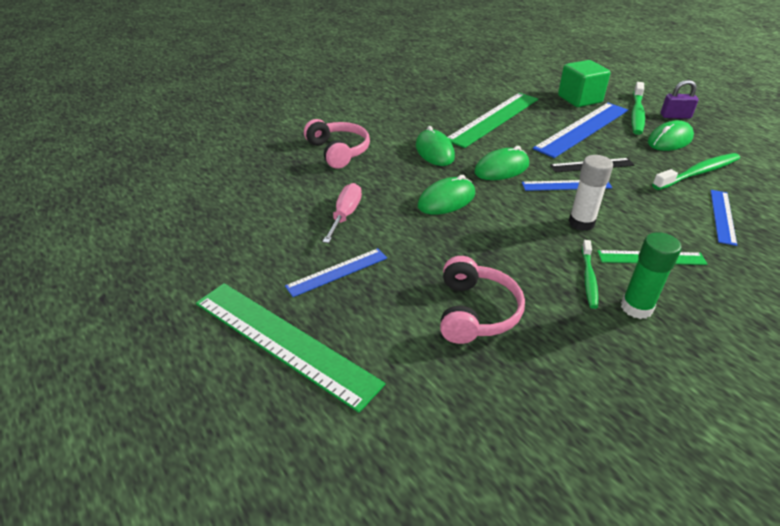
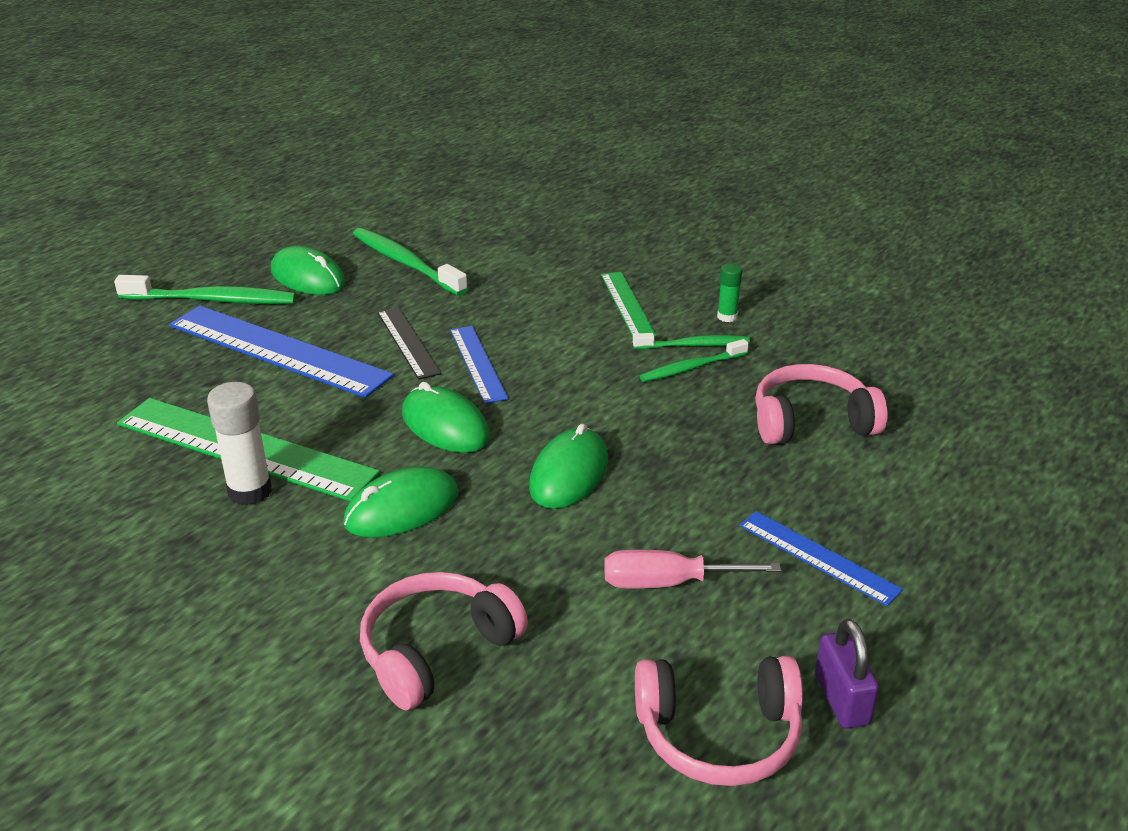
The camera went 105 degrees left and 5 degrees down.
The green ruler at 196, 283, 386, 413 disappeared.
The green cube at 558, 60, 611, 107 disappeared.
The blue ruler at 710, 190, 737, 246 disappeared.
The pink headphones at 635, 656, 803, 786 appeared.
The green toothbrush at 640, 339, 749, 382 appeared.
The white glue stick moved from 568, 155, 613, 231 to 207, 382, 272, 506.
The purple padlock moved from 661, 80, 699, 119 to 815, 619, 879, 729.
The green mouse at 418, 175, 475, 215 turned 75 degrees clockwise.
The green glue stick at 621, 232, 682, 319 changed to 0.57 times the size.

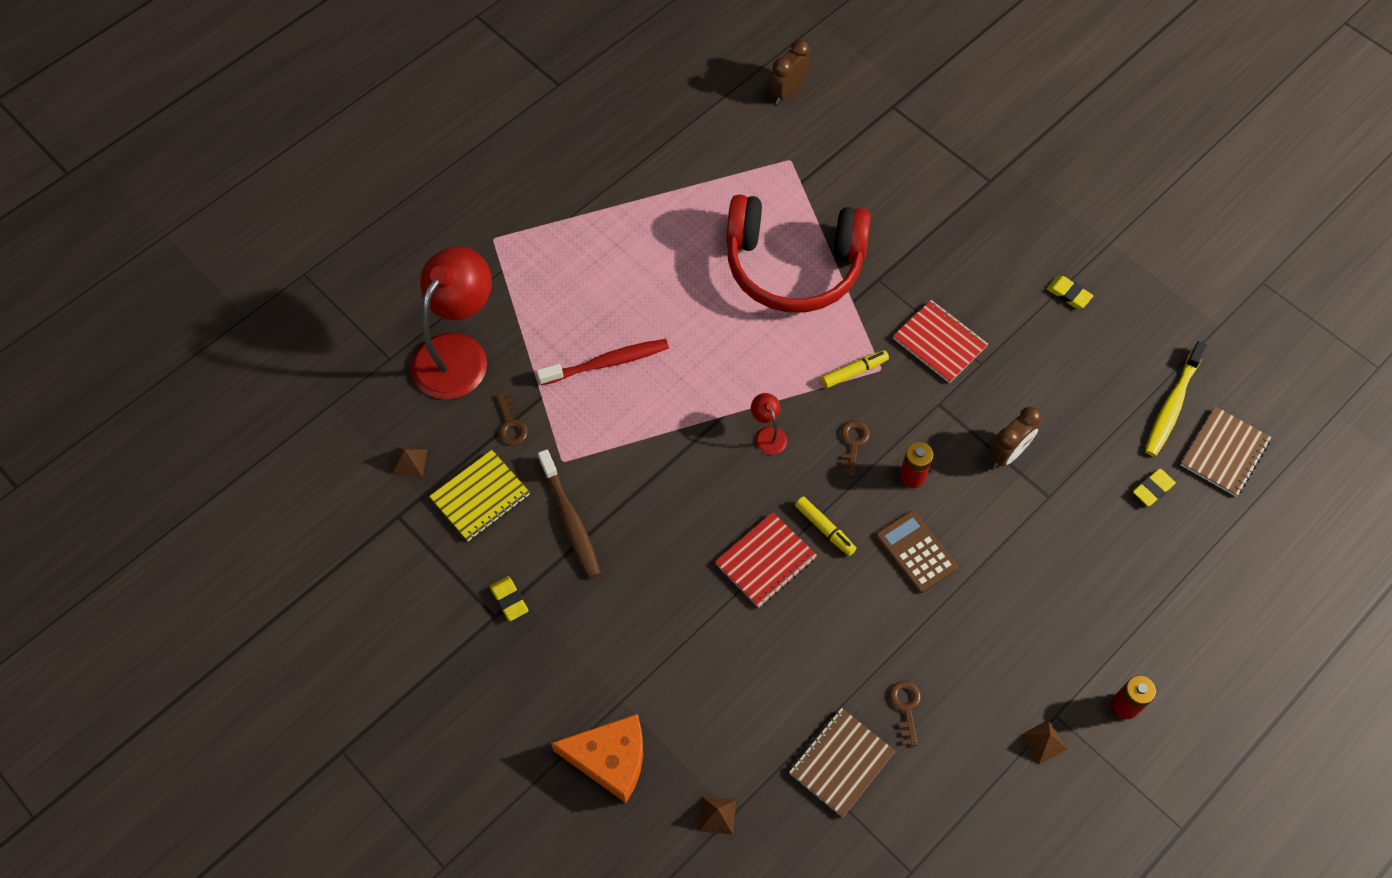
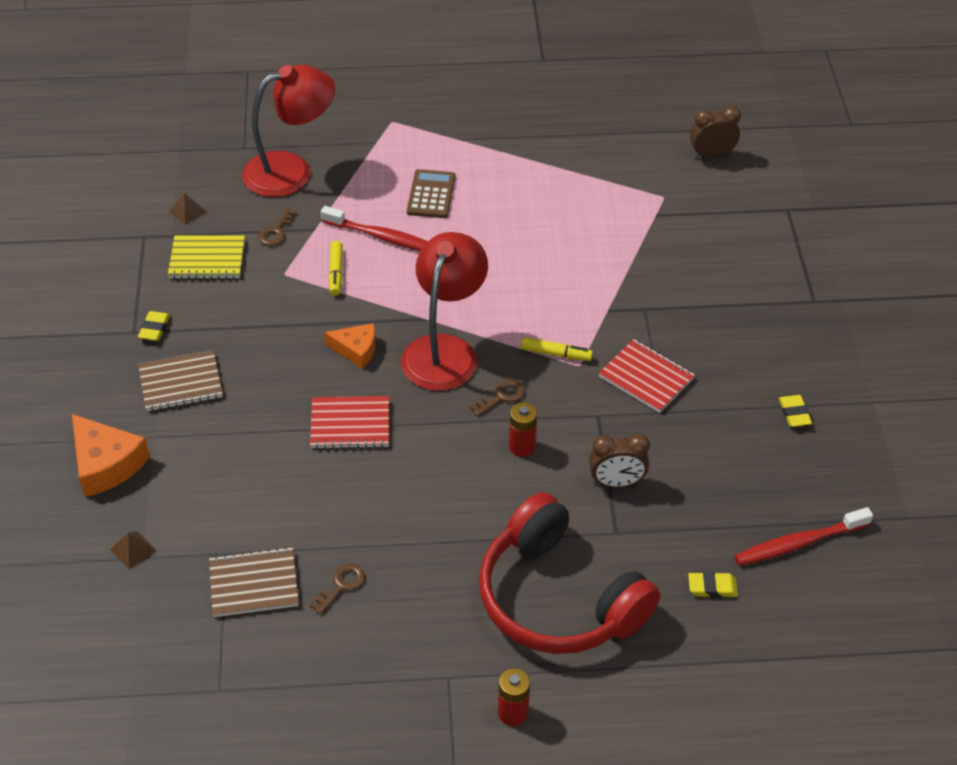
The camera went 40 degrees right and 15 degrees down.
The brown toothbrush at 538, 449, 601, 578 disappeared.
The brown pyramid at 1020, 720, 1067, 764 disappeared.
The orange cheese at 324, 323, 376, 369 appeared.
The red headphones moved from 726, 194, 870, 313 to 479, 492, 660, 654.
The yellow marker moved from 795, 497, 856, 556 to 329, 241, 342, 296.
The brown calculator moved from 876, 511, 958, 593 to 407, 169, 455, 218.
The brown notebook moved from 1180, 406, 1271, 497 to 138, 350, 223, 411.
The yellow toothbrush at 1145, 341, 1208, 457 became the red toothbrush at 734, 507, 873, 566.
The red notebook at 893, 300, 988, 383 turned 45 degrees counterclockwise.
The red lamp at 751, 393, 787, 455 changed to 2.45 times the size.

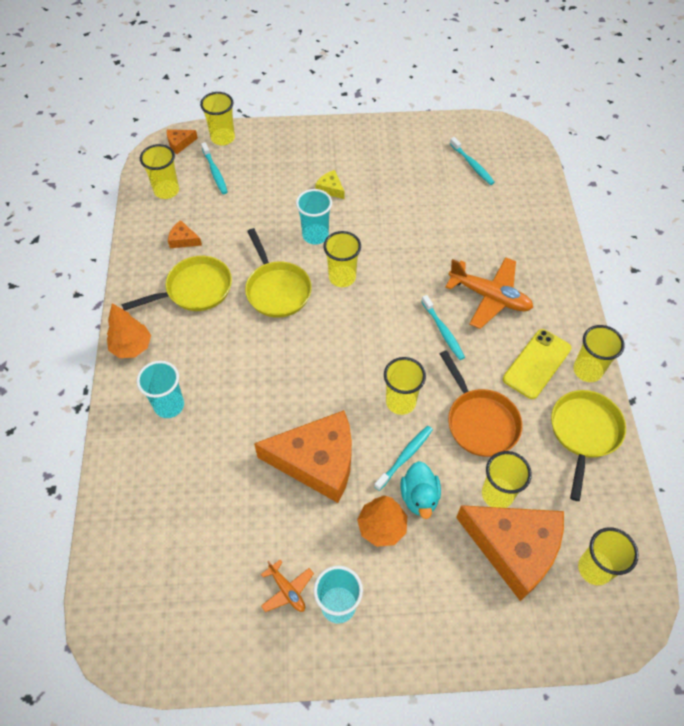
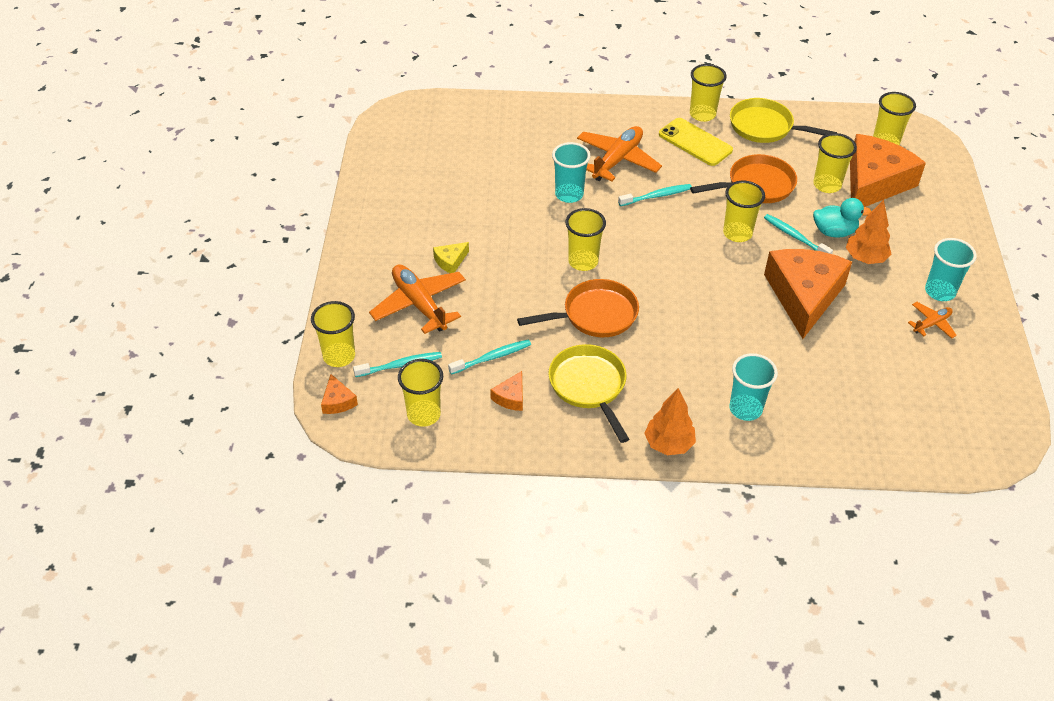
The camera went 85 degrees left and 10 degrees down.
The orange plane at 369, 265, 466, 334 appeared.
The turquoise cup moved from 296, 189, 332, 245 to 552, 142, 590, 203.
The turquoise toothbrush moved from 450, 137, 495, 185 to 448, 340, 531, 375.
The yellow pan at 245, 228, 312, 318 became the orange pan at 517, 279, 639, 337.

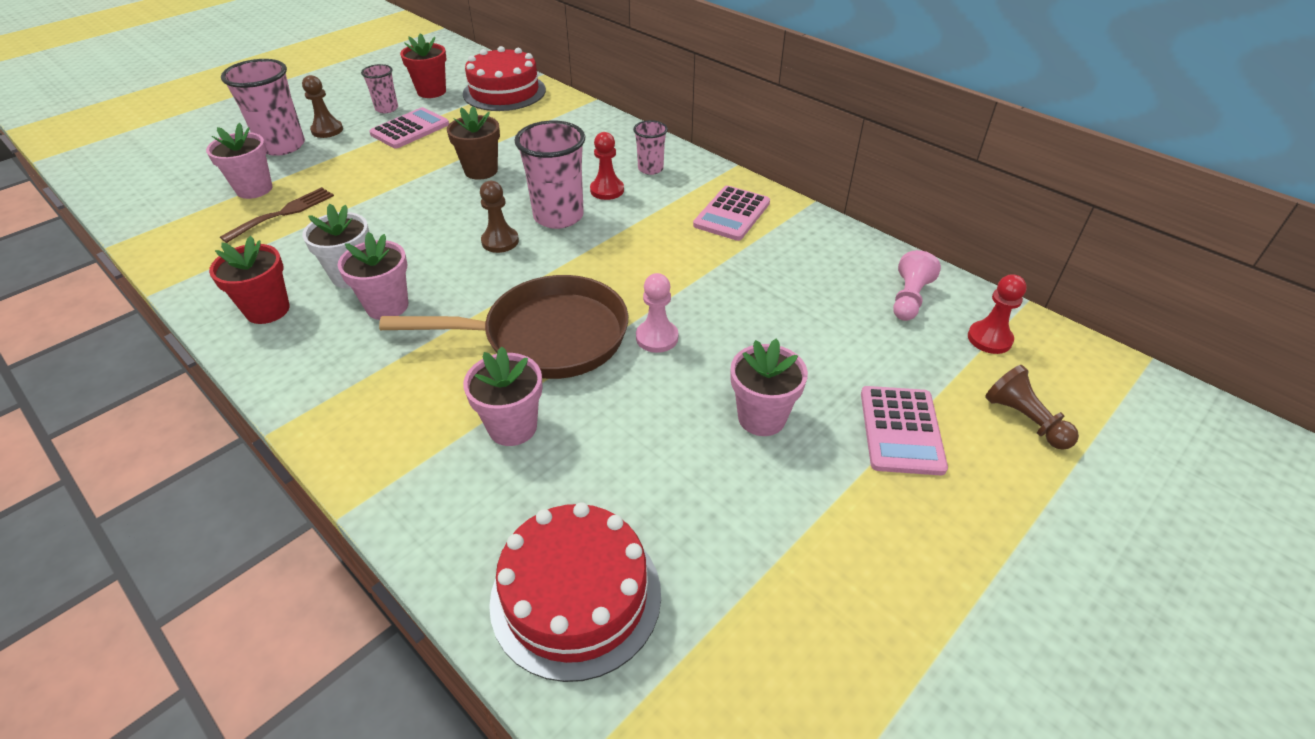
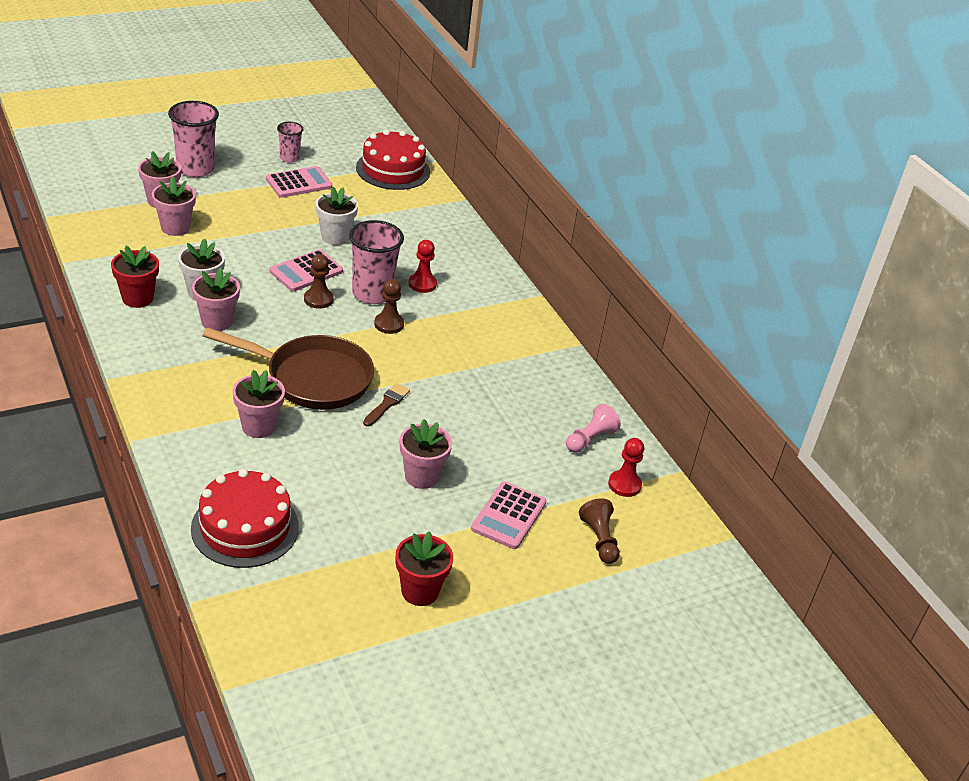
The camera went 15 degrees right and 5 degrees down.
The pink cup at 633, 120, 668, 175 disappeared.
The brown pawn moved from 302, 75, 343, 138 to 374, 279, 404, 334.
The red flower pot moved from 400, 33, 447, 98 to 396, 531, 453, 606.
The pink calculator moved from 693, 186, 770, 241 to 270, 249, 343, 292.
The brown fork at 220, 187, 334, 243 was replaced by the pink flower pot at 152, 176, 196, 236.
The pink pawn at 636, 273, 678, 353 was replaced by the brown brush at 363, 383, 410, 427.
The brown flower pot at 447, 106, 500, 180 became the white flower pot at 316, 187, 358, 245.

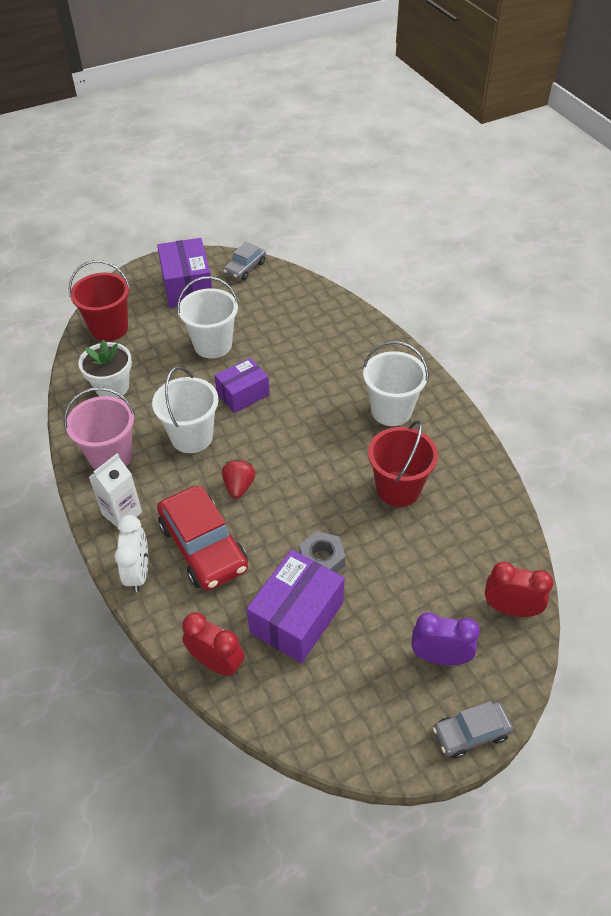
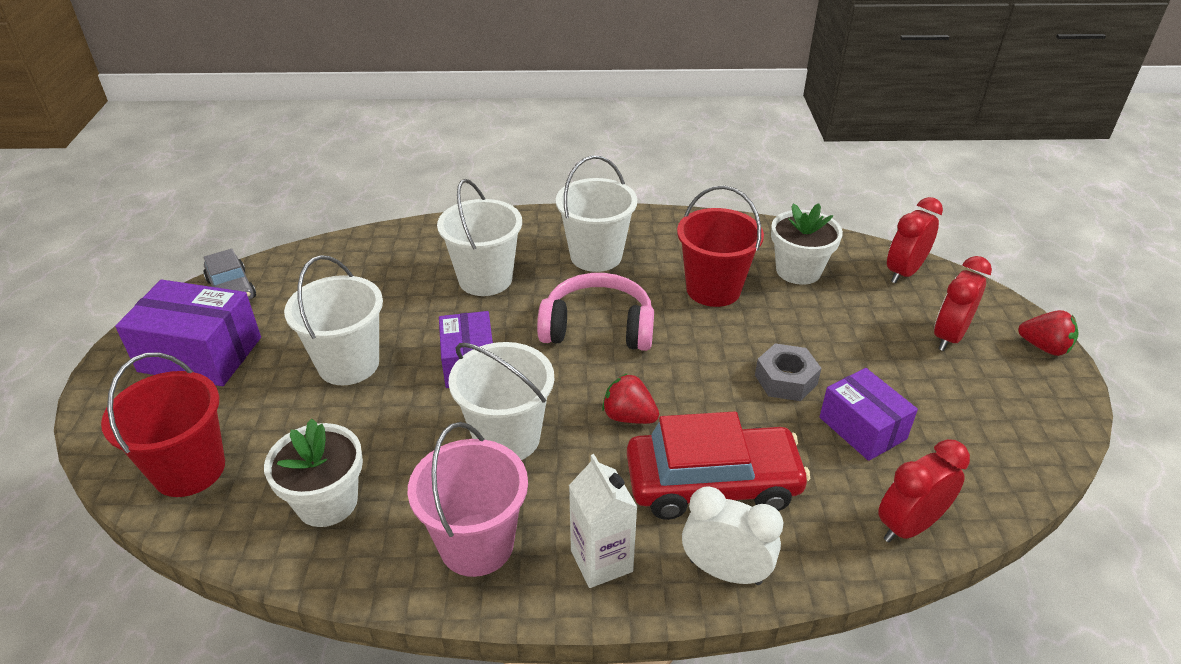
The camera went 65 degrees left and 10 degrees down.
The white bucket at 437, 179, 522, 296 appeared.
The pink headphones at 537, 273, 654, 351 appeared.
The white flower pot at 771, 203, 843, 285 appeared.
The grey car at 433, 701, 513, 759 was replaced by the red strawberry at 1018, 310, 1079, 356.
The purple clock at 411, 612, 480, 665 became the red clock at 934, 256, 992, 351.
The purple box at 247, 549, 345, 663 changed to 0.66 times the size.

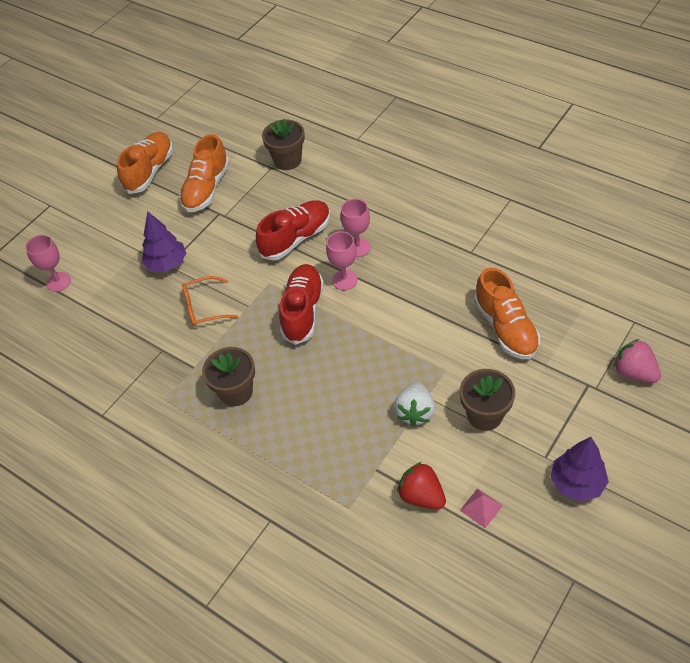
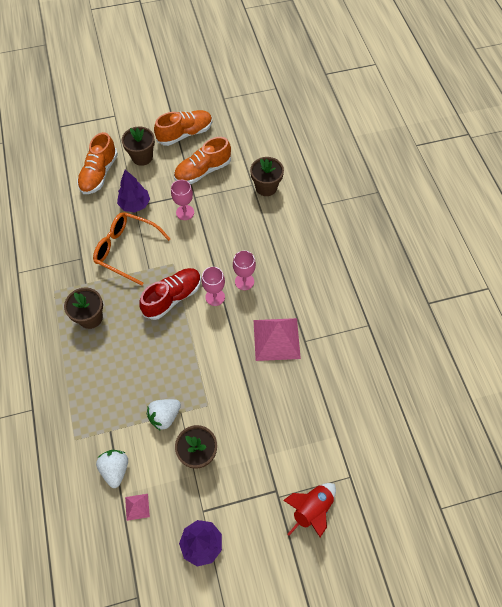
The camera went 35 degrees right and 10 degrees up.
The red shoe at 256, 200, 330, 260 disappeared.
The brown flower pot at 122, 126, 155, 166 appeared.
The pink pyramid at 254, 318, 301, 361 appeared.
The pink goblet moved from 25, 235, 71, 292 to 171, 180, 194, 220.
The orange shoe moved from 474, 267, 540, 359 to 77, 132, 118, 194.
The pink strawberry at 614, 339, 661, 383 was replaced by the red rocket at 283, 483, 336, 537.
The red strawberry at 397, 462, 446, 509 became the white strawberry at 96, 450, 128, 488.
The orange glasses at 182, 276, 238, 327 changed to 1.61 times the size.

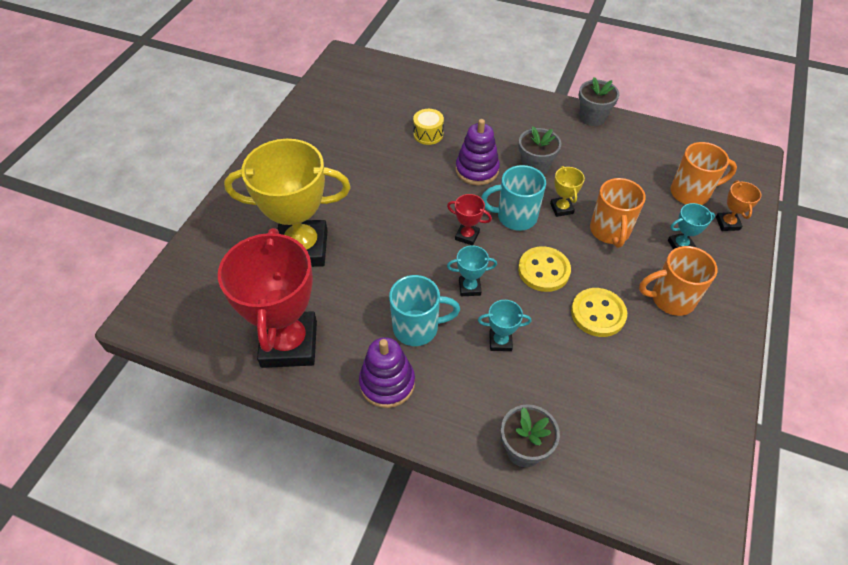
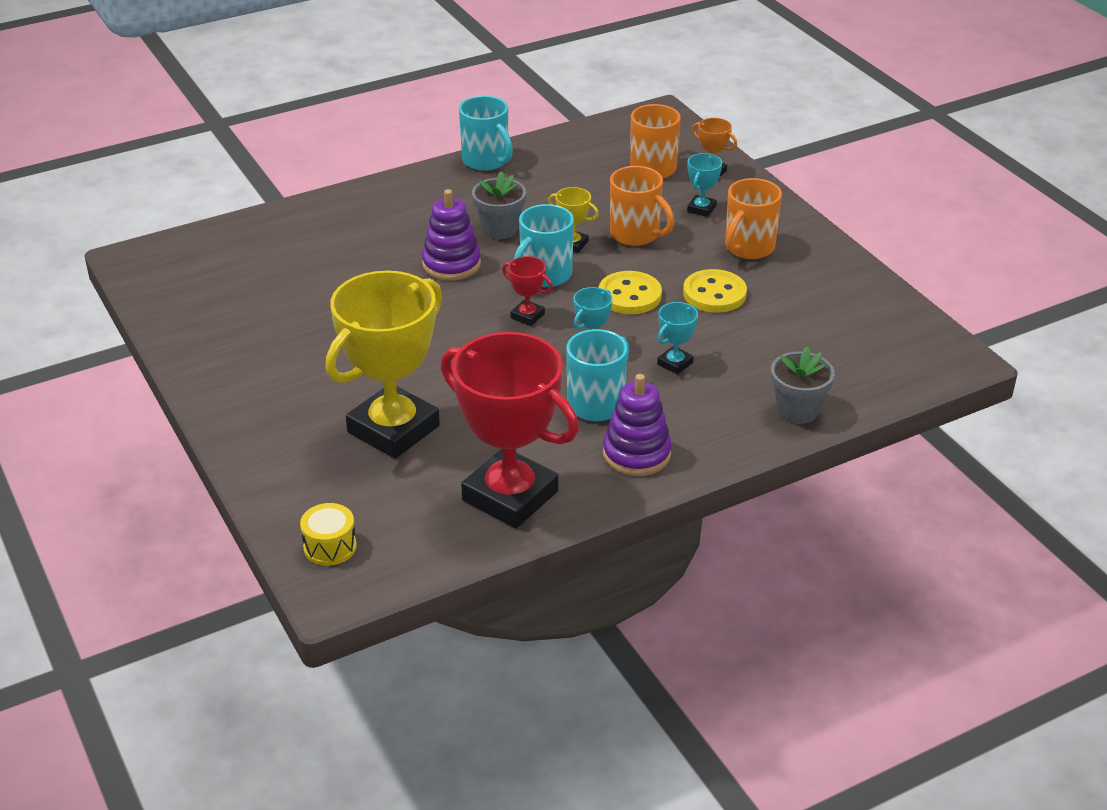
The camera went 50 degrees left and 15 degrees down.
The yellow drum moved from 413, 109, 444, 145 to 300, 503, 357, 566.
The grey flower pot at 579, 77, 619, 126 was replaced by the turquoise mug at 459, 96, 513, 171.
The red trophy at 447, 194, 492, 245 turned 60 degrees clockwise.

